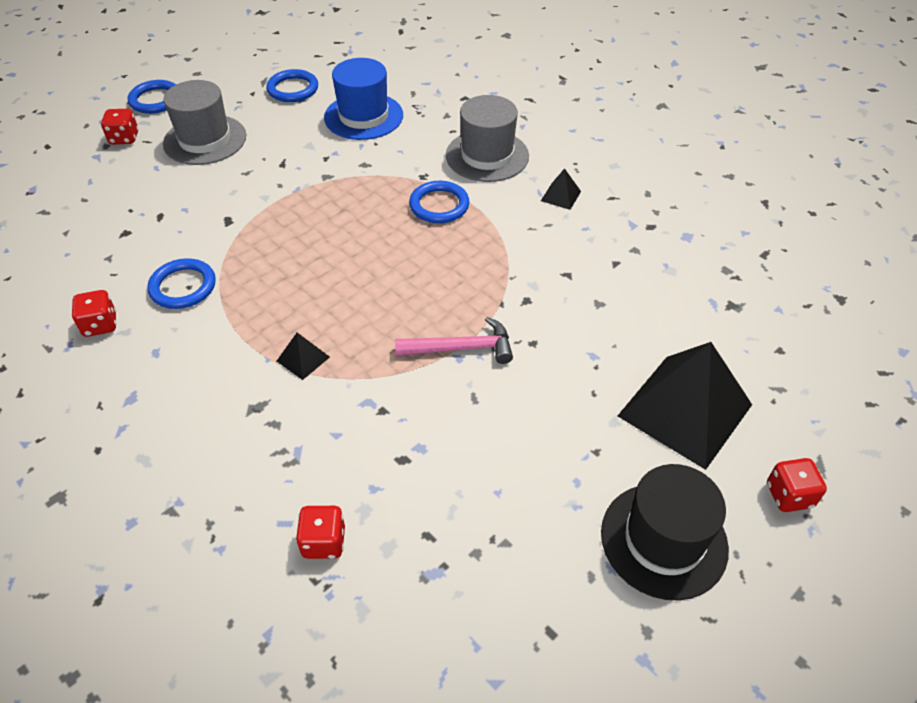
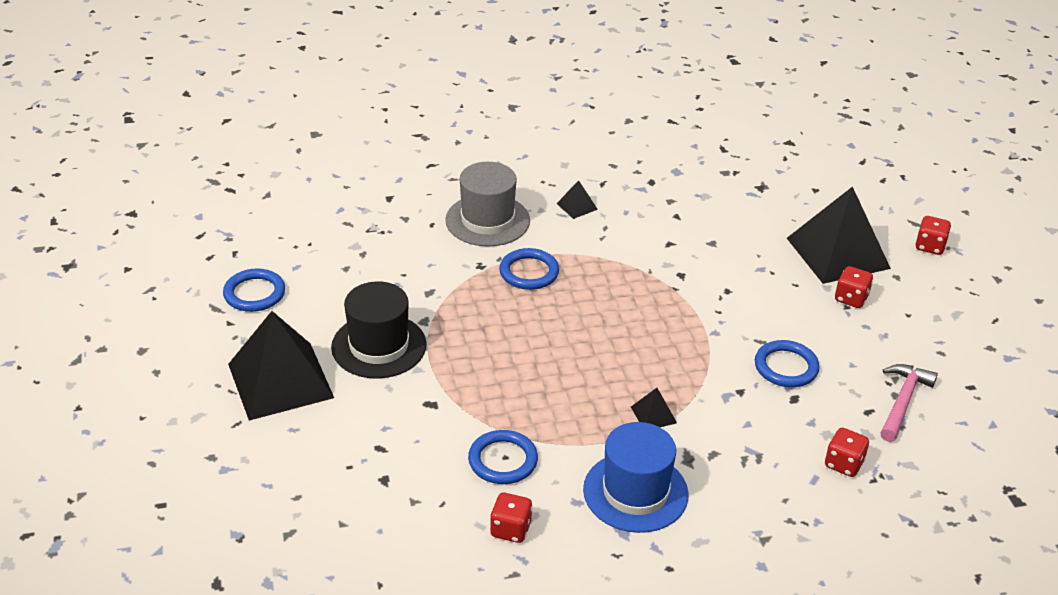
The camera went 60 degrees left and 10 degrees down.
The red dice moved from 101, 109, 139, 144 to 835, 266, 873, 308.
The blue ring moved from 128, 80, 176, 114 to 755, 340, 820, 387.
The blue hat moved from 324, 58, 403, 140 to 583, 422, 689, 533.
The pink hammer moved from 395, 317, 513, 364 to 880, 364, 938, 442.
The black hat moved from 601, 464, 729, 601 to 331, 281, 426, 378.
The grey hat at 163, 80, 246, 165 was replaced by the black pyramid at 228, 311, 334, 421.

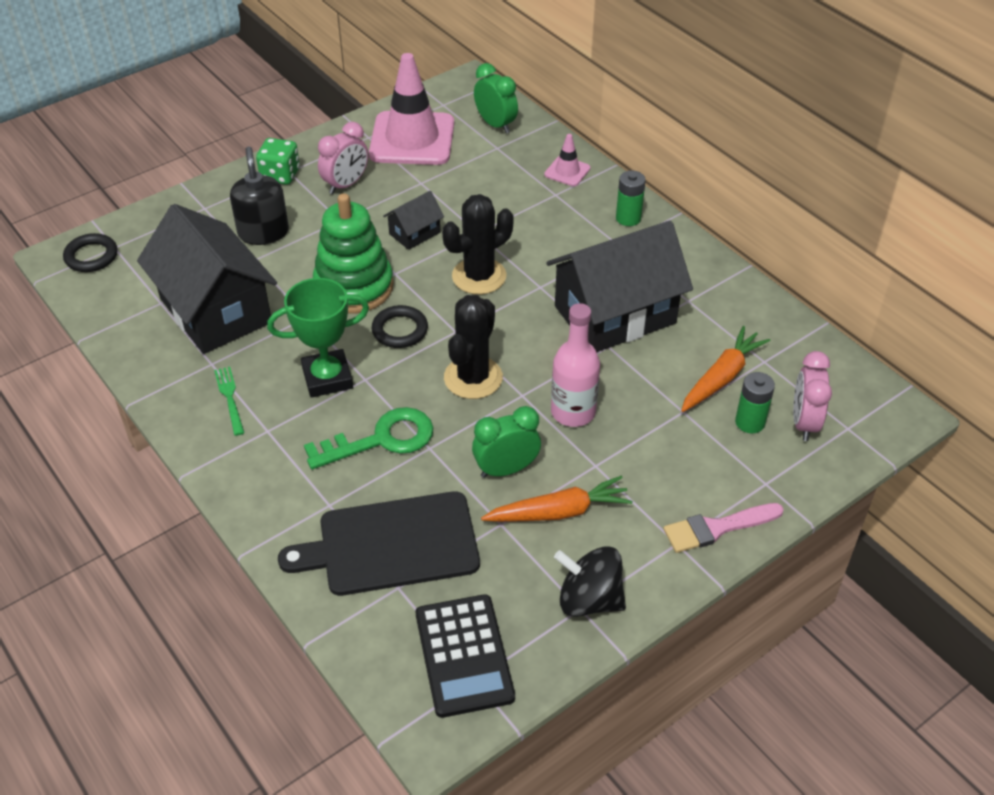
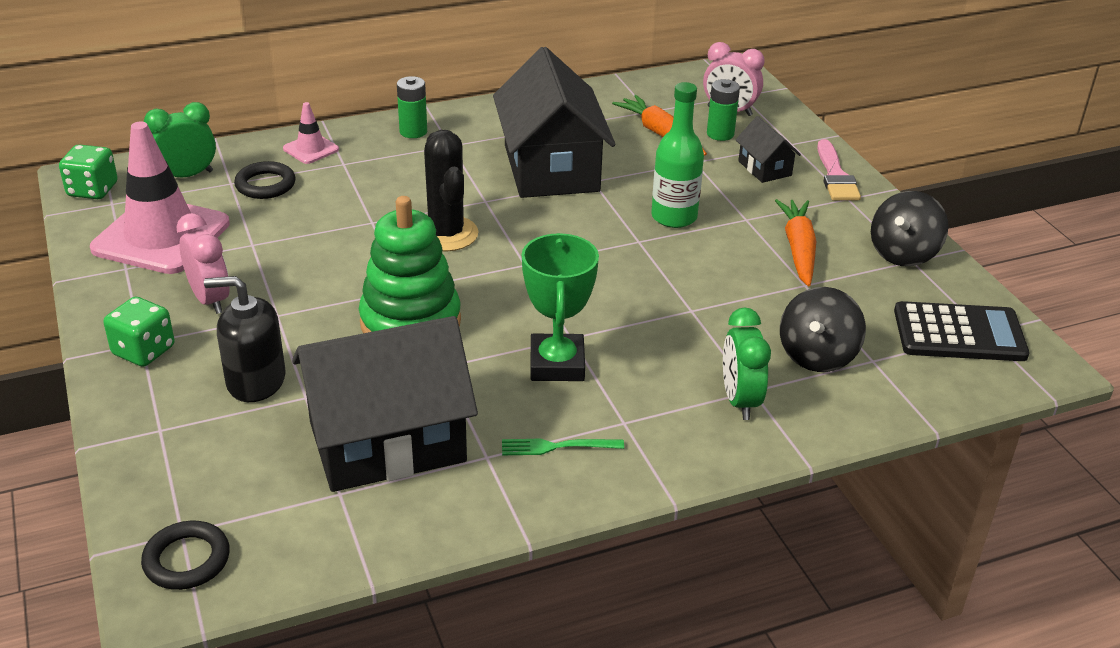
The camera went 75 degrees left and 10 degrees down.
The green key at 304, 407, 433, 469 disappeared.
The black cactus at 444, 295, 503, 399 disappeared.
The green dice at 59, 144, 118, 199 appeared.
The black ring moved from 372, 305, 428, 348 to 234, 161, 296, 199.
The black house moved from 383, 191, 444, 250 to 736, 116, 801, 183.
The green clock moved from 472, 406, 541, 478 to 723, 308, 771, 420.
The black cutting board at 278, 491, 480, 596 was replaced by the black spinning top at 780, 287, 866, 372.
The pink bottle at 551, 303, 600, 427 became the green bottle at 651, 82, 704, 228.

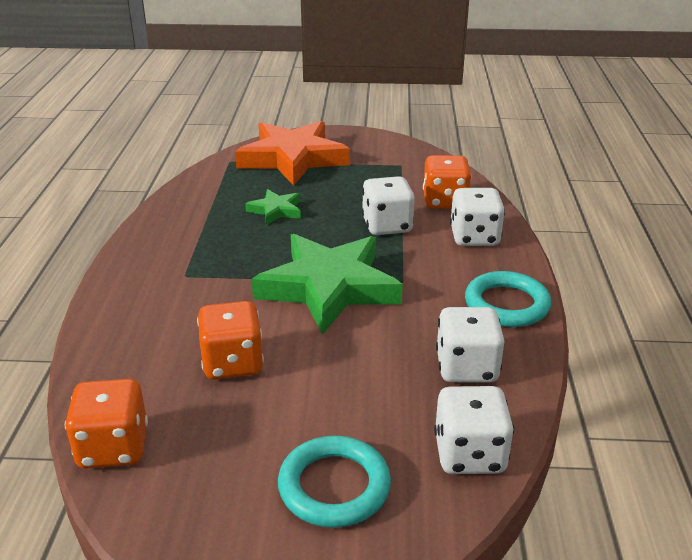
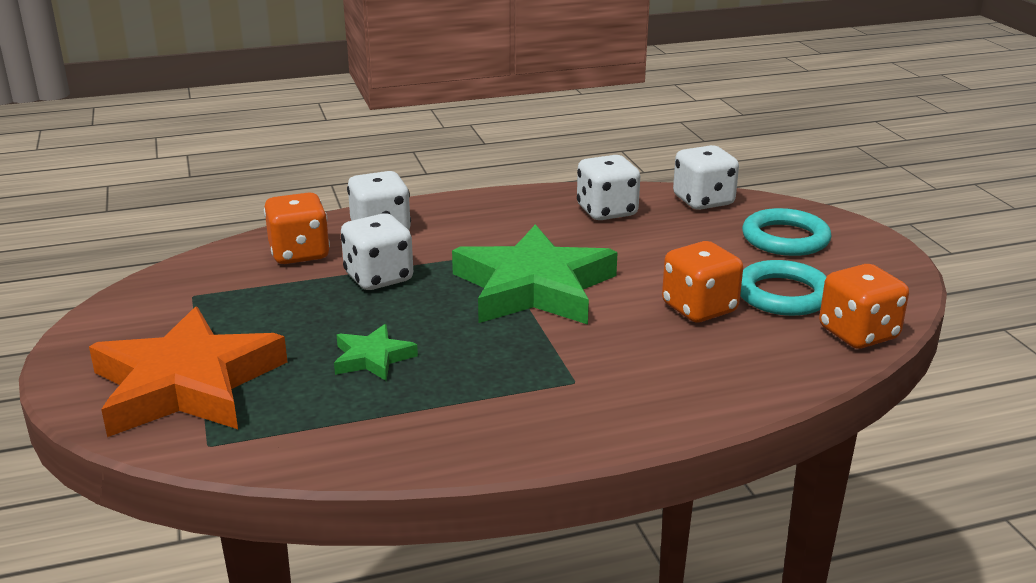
The camera went 110 degrees left and 5 degrees down.
The turquoise ring moved from 465, 271, 551, 327 to 740, 260, 827, 316.

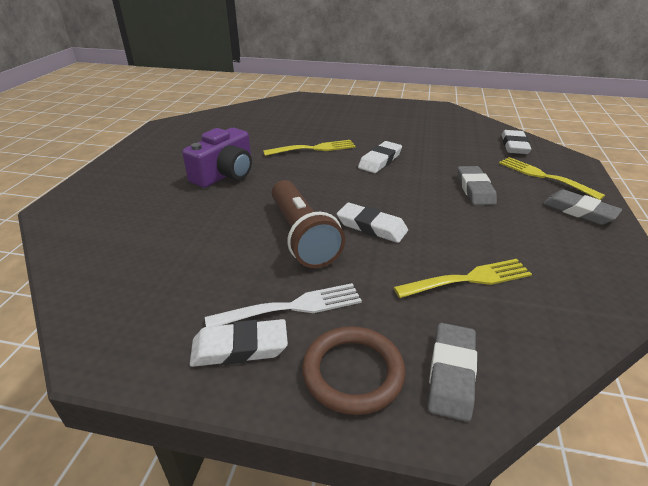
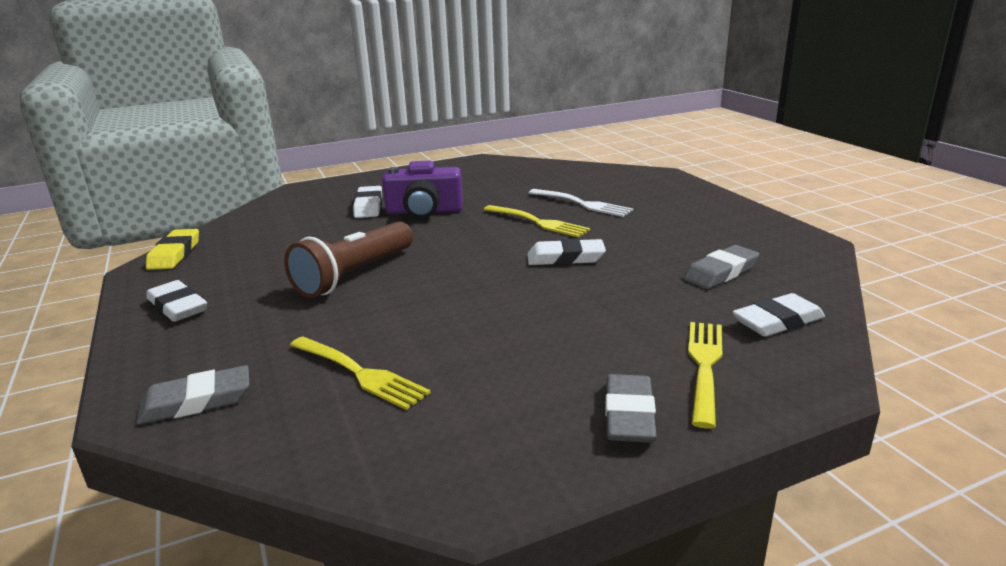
The camera went 55 degrees right and 10 degrees down.
The brown ring at 302, 326, 406, 415 disappeared.
The yellow eraser at 146, 229, 199, 270 appeared.
The white fork moved from 205, 283, 362, 327 to 529, 189, 633, 217.
The white eraser moved from 337, 203, 408, 243 to 353, 186, 382, 218.
The grey eraser moved from 458, 166, 497, 205 to 684, 245, 759, 289.

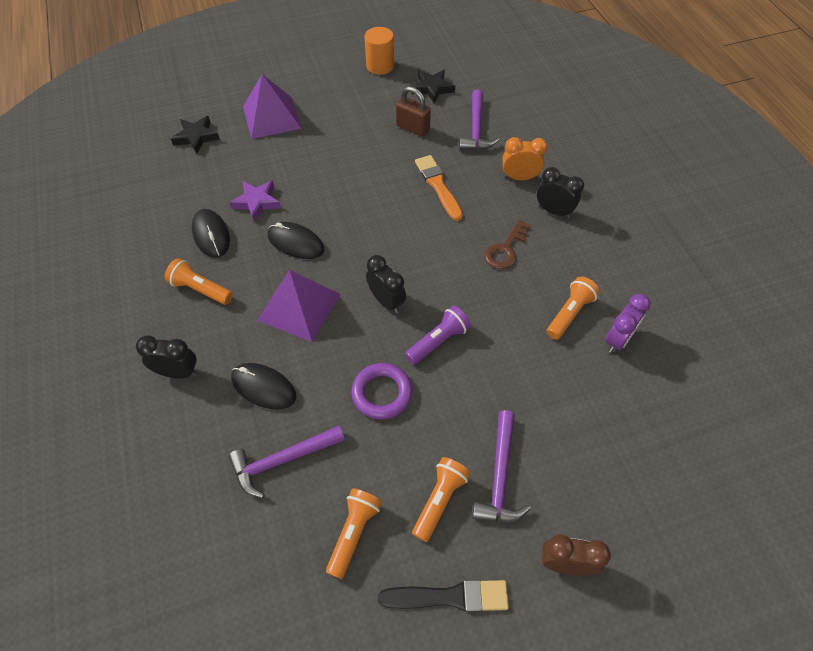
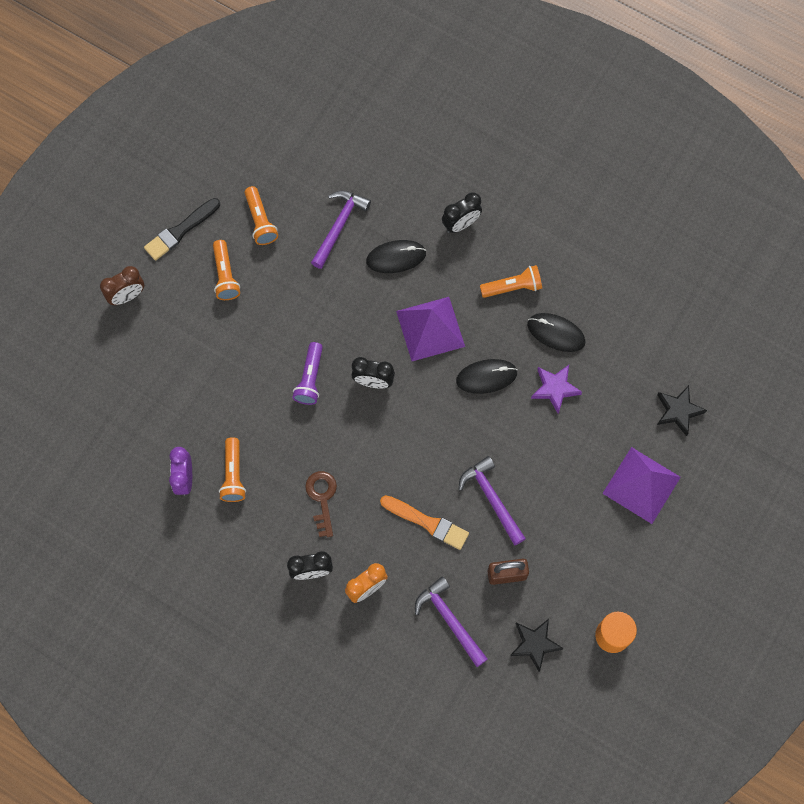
The camera went 140 degrees right and 15 degrees up.
The purple ring at 352, 363, 413, 419 disappeared.
The purple hammer moved from 472, 410, 531, 522 to 459, 456, 526, 545.

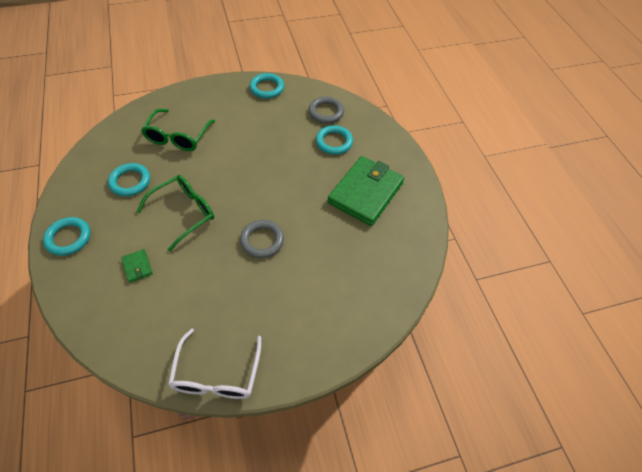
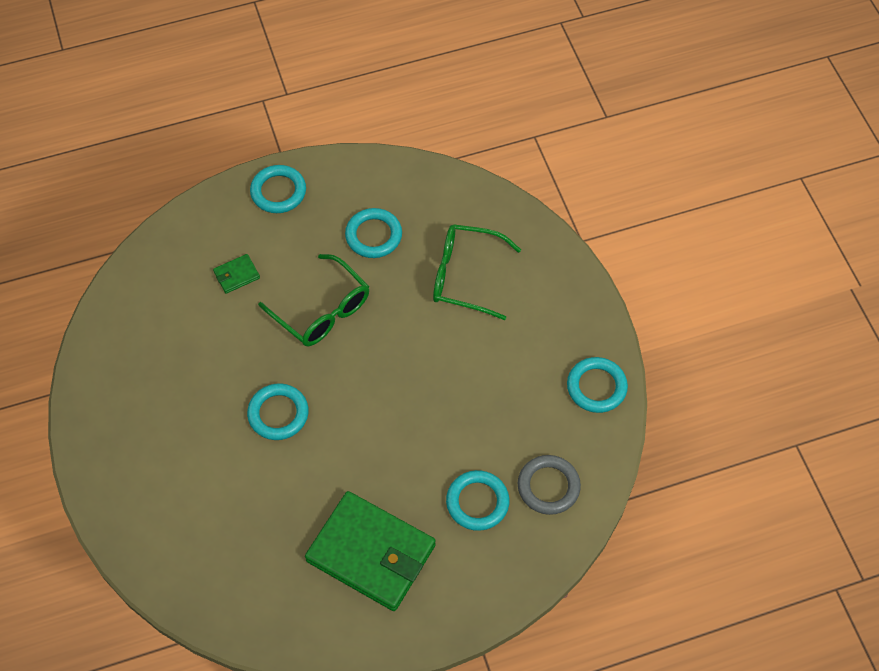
The camera went 90 degrees right and 5 degrees up.
The white glasses at 168, 328, 261, 399 disappeared.
The grey ring at 240, 220, 284, 258 became the turquoise ring at 247, 383, 309, 440.

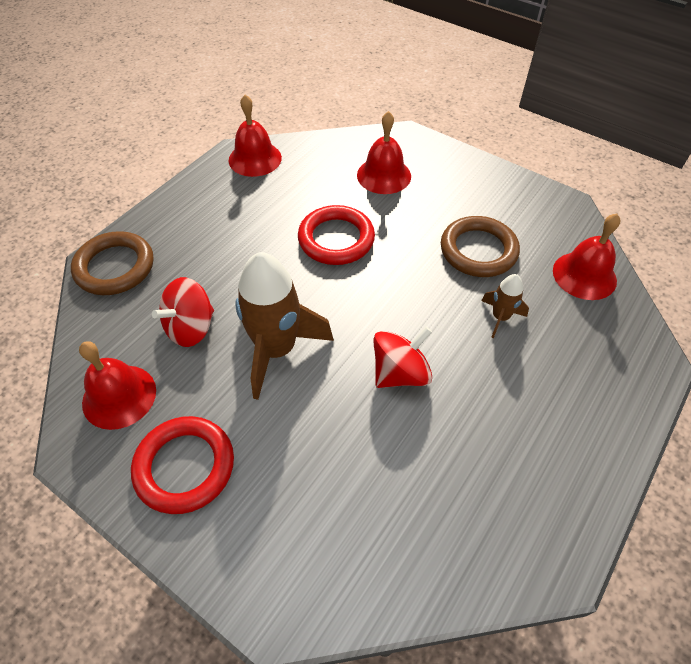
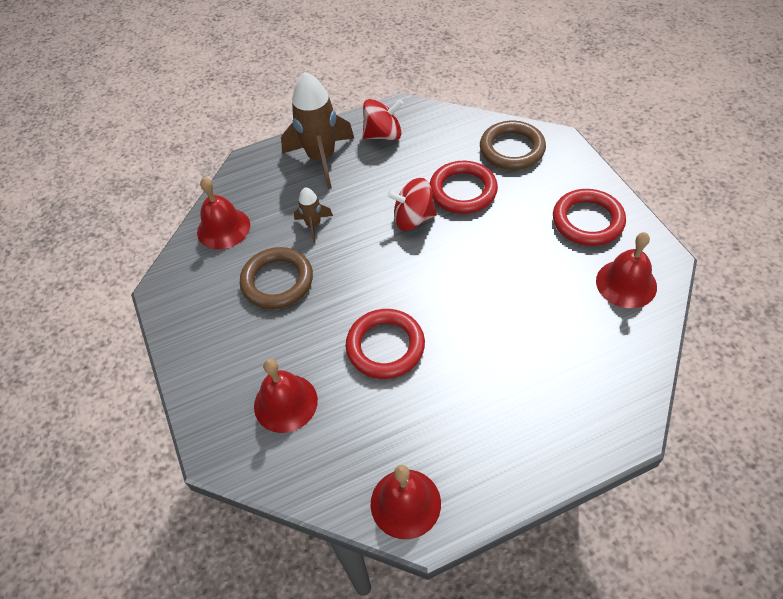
The camera went 145 degrees left and 0 degrees up.
The red ring at 430, 161, 498, 214 appeared.
The brown ring moved from 71, 231, 153, 295 to 480, 121, 546, 170.
The red spinning top moved from 152, 277, 214, 347 to 363, 99, 403, 140.
The brown rocket moved from 235, 252, 334, 400 to 281, 72, 354, 189.

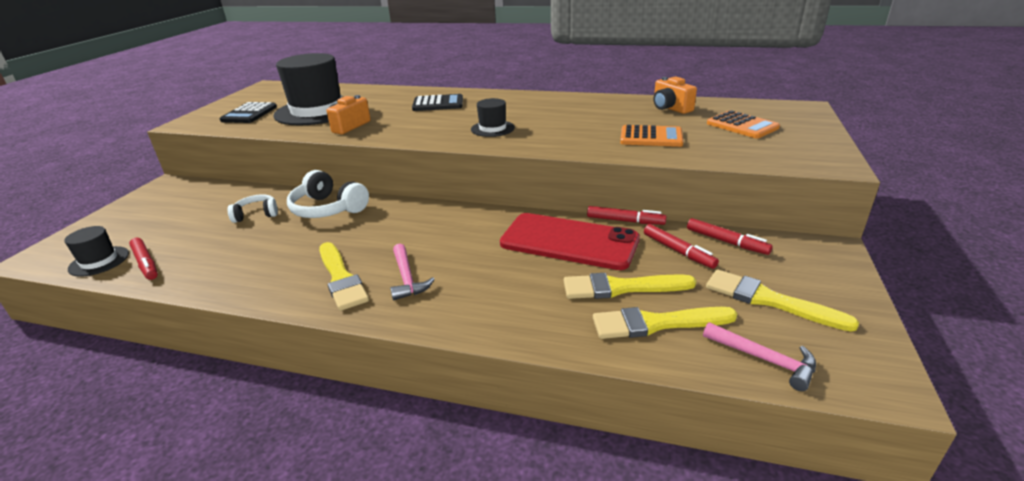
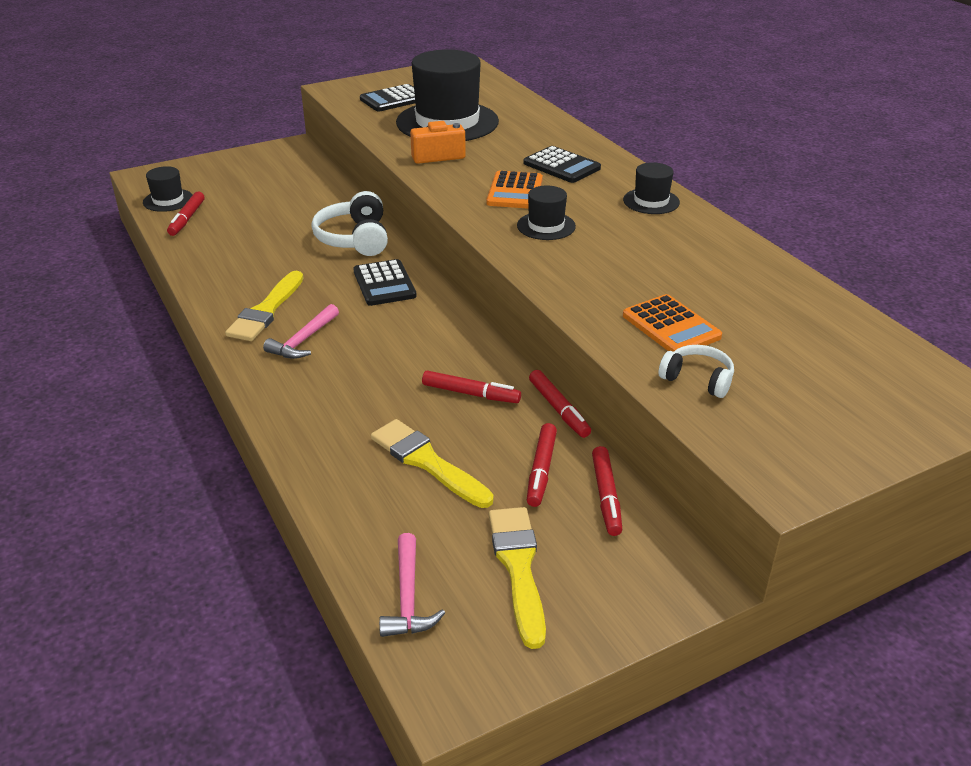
The camera went 45 degrees right and 5 degrees up.
The yellow brush at 593, 307, 737, 339 disappeared.
The orange camera at 653, 76, 697, 114 disappeared.
The black calculator at 353, 259, 417, 306 appeared.
The black hat at 623, 162, 680, 214 appeared.
The white headphones moved from 228, 194, 278, 223 to 659, 345, 734, 398.
The orange calculator moved from 707, 110, 780, 138 to 486, 171, 543, 209.
The red phone at 500, 213, 640, 270 was replaced by the red marker at 422, 371, 521, 403.

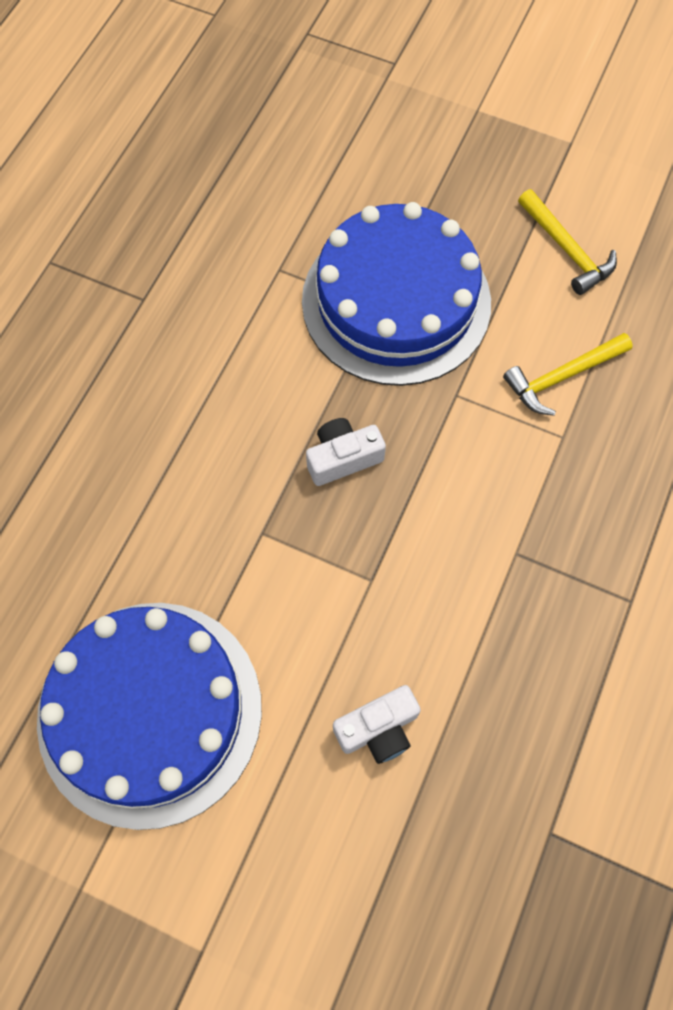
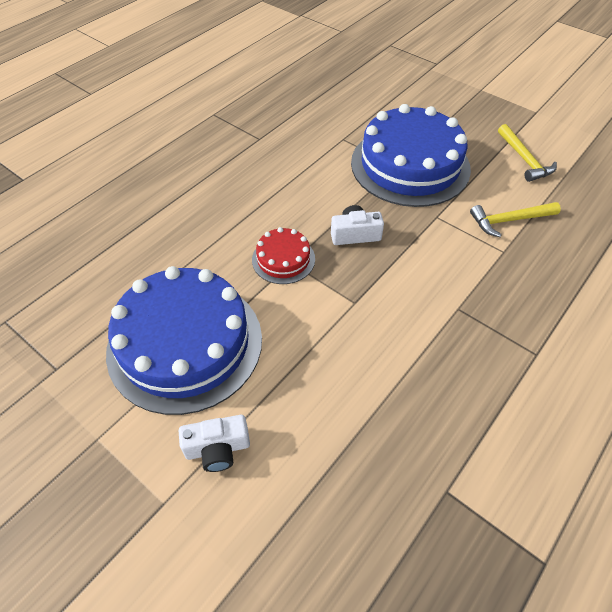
The camera went 15 degrees right and 15 degrees down.
The red cake at 252, 227, 315, 284 appeared.
The white camera moved from 333, 685, 421, 764 to 179, 415, 250, 472.

